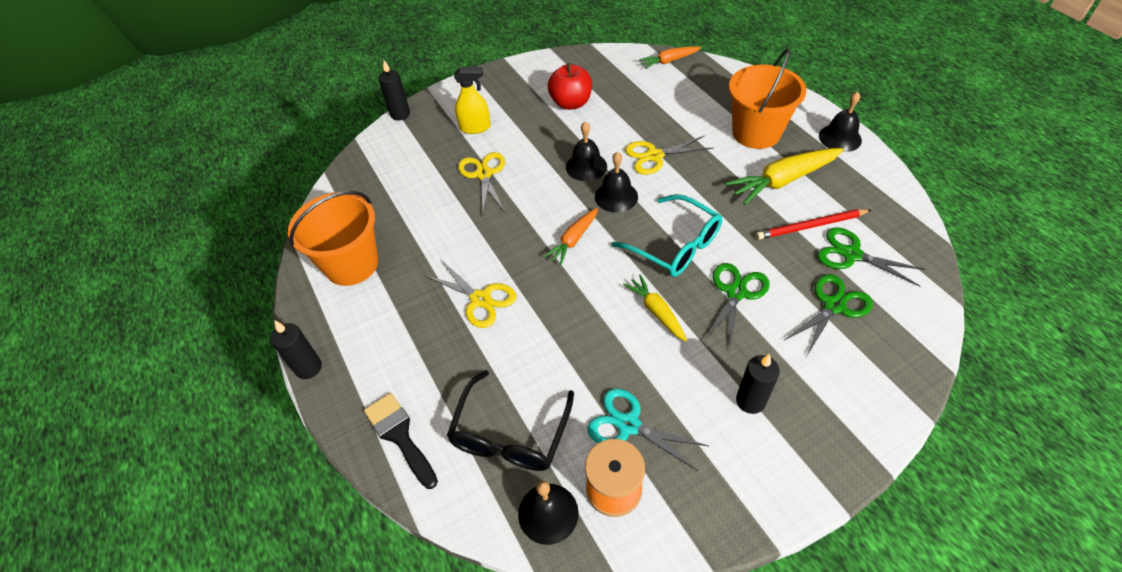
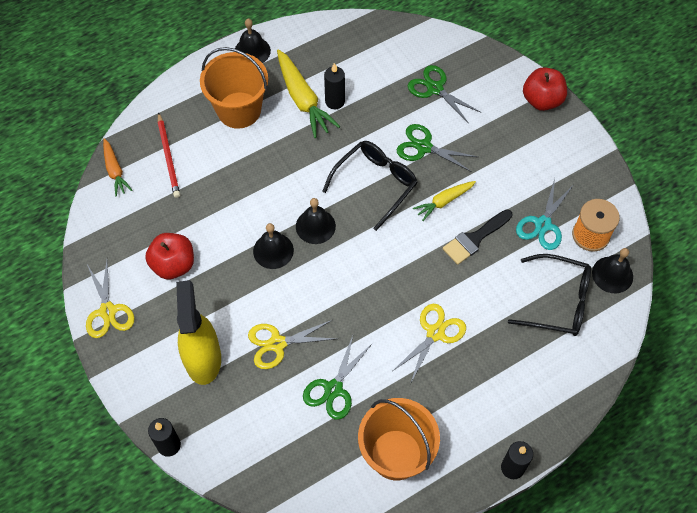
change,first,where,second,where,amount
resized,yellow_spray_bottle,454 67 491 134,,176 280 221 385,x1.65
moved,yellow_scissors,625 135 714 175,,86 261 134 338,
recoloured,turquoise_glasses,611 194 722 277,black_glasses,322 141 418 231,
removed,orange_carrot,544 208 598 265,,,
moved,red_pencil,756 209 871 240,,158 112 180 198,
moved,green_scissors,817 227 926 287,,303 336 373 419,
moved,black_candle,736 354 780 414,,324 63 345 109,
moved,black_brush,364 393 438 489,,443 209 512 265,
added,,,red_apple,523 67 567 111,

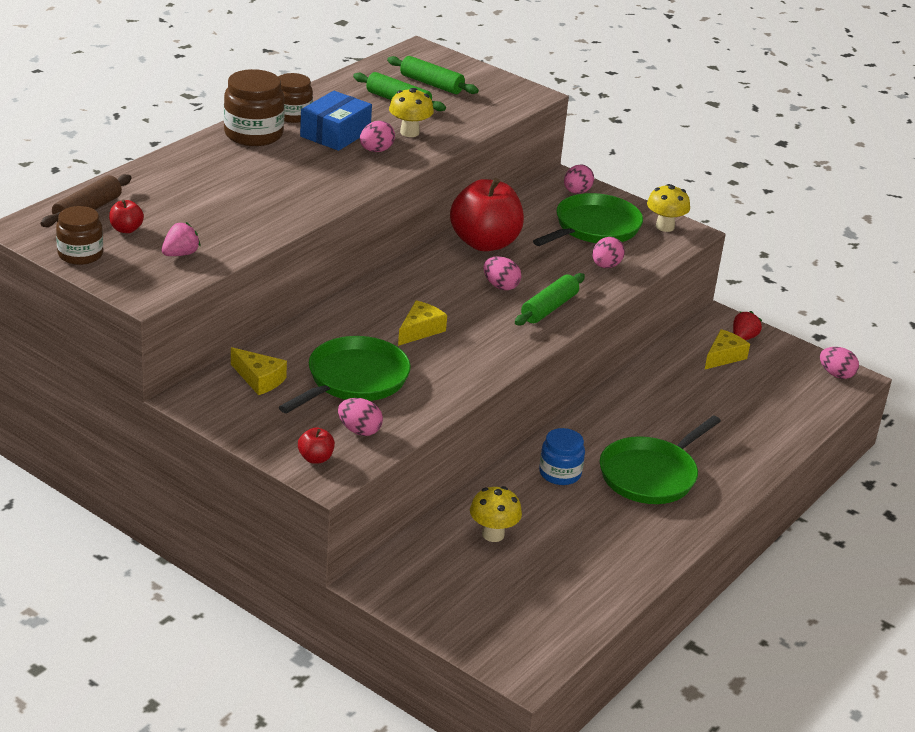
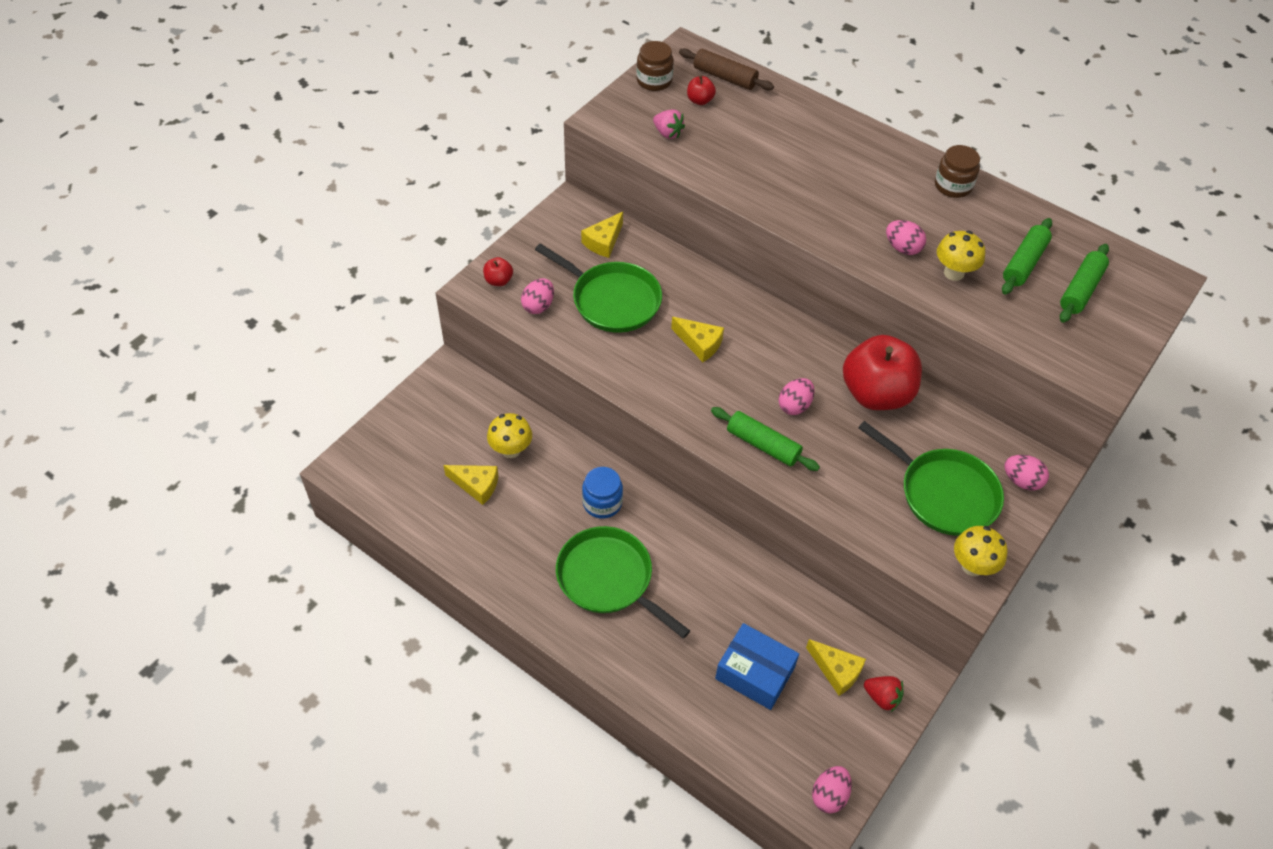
change,first,where,second,where,amount
removed,brown_jar,224 69 285 146,,,
moved,blue_box,300 91 372 151,,715 623 799 710,
removed,pink_egg,592 237 625 268,,,
added,,,yellow_cheese,443 465 498 505,

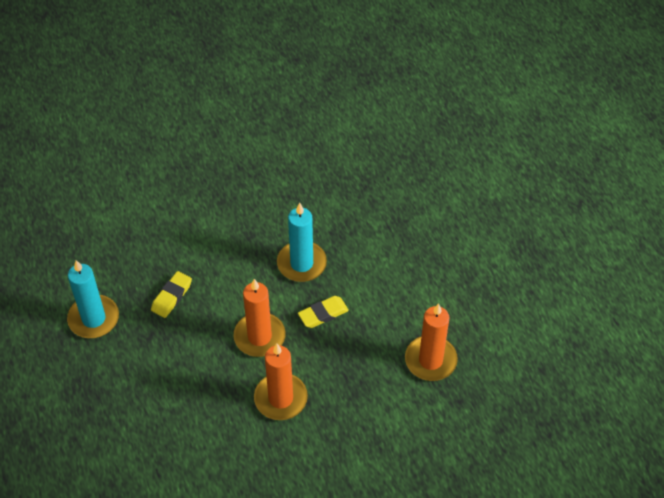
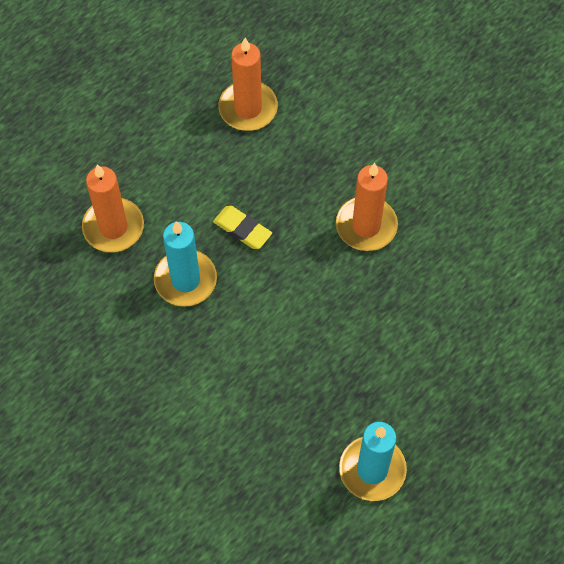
change,first,where,second,where,amount
removed,yellow_eraser,151 271 192 318,,,
moved,orange_candle,234 279 286 357,,82 164 144 252,

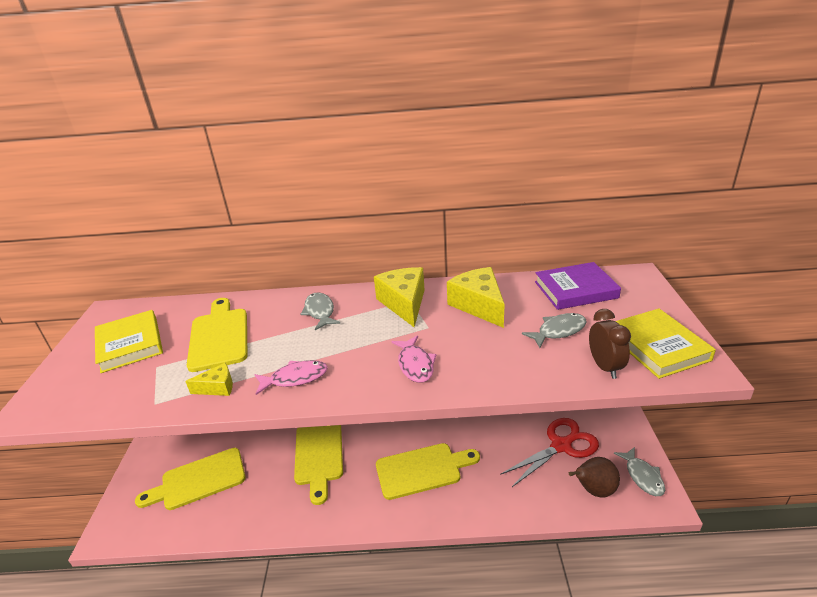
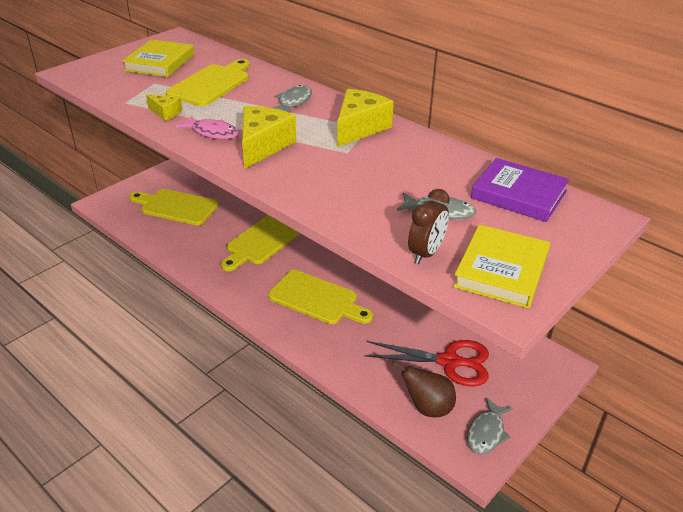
change,first,where,second,where,amount
moved,yellow_cheese,447 267 505 328,,242 106 296 169,
removed,pink_fish,391 335 436 383,,,

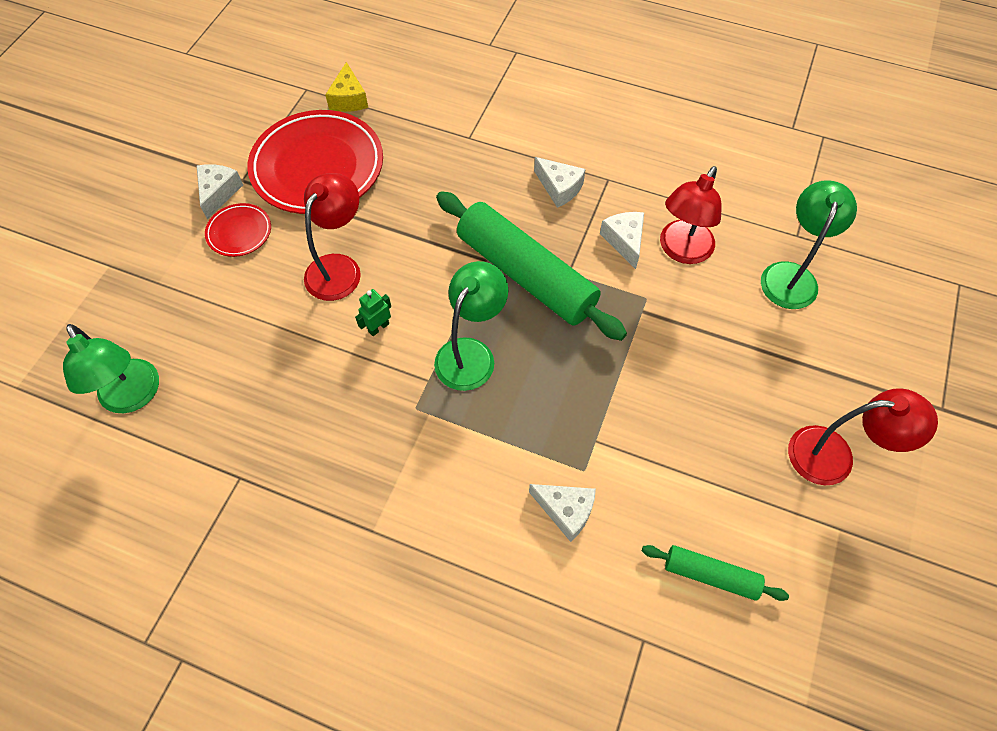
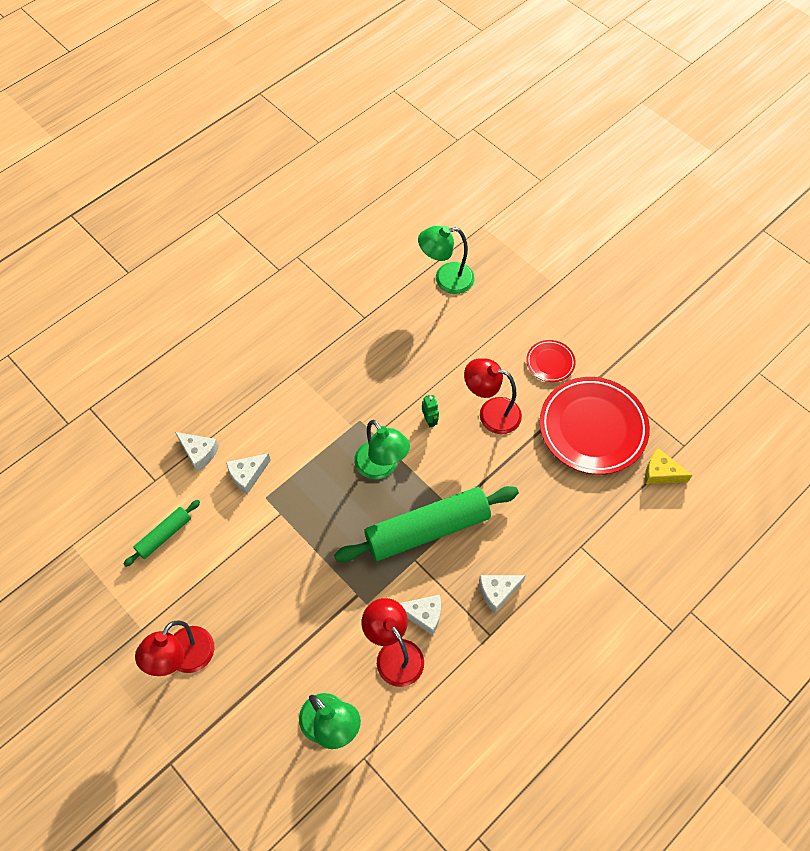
change,first,where,second,where,amount
moved,white_cheese,197 164 243 220,,175 432 219 472,
turned,red_lamp,304 173 361 301,,464 358 522 434,150 degrees clockwise

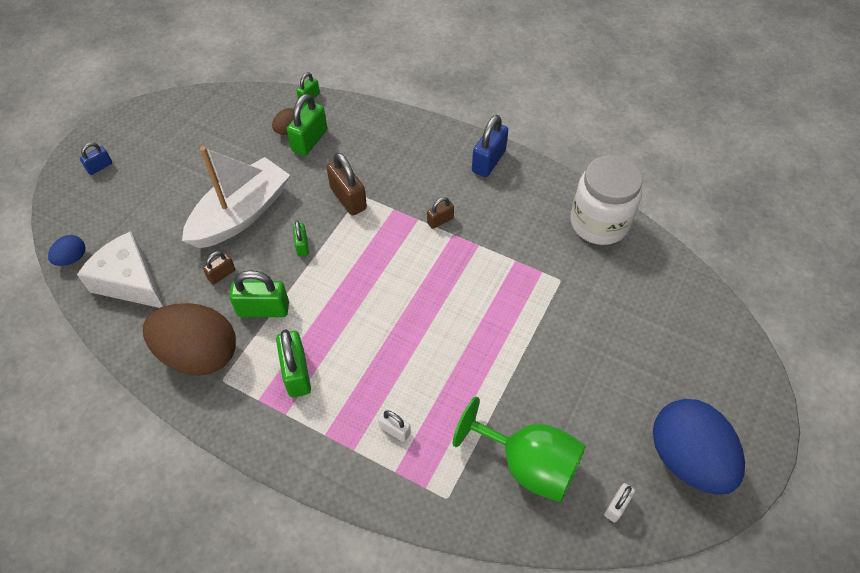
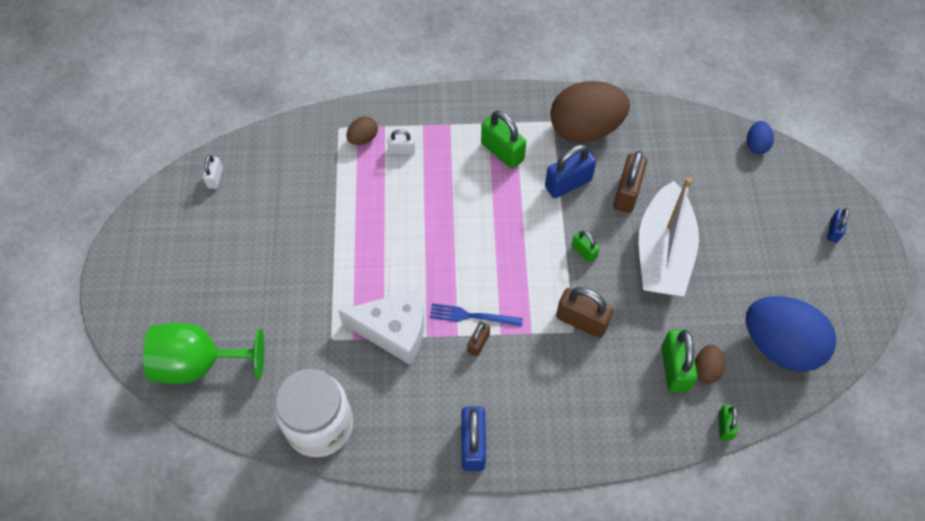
change,first,where,second,where,amount
moved,white_cheese,77 231 163 308,,338 289 424 365,
resized,brown_padlock,203 251 235 285,,613 151 647 213,x1.78
recoloured,green_padlock,229 270 289 317,blue_padlock,545 145 596 198,
moved,green_goblet,453 396 586 502,,143 323 264 384,
moved,blue_egg,653 399 745 495,,746 296 836 372,
added,,,brown_egg,346 116 378 145,
added,,,blue_fork,430 303 523 327,

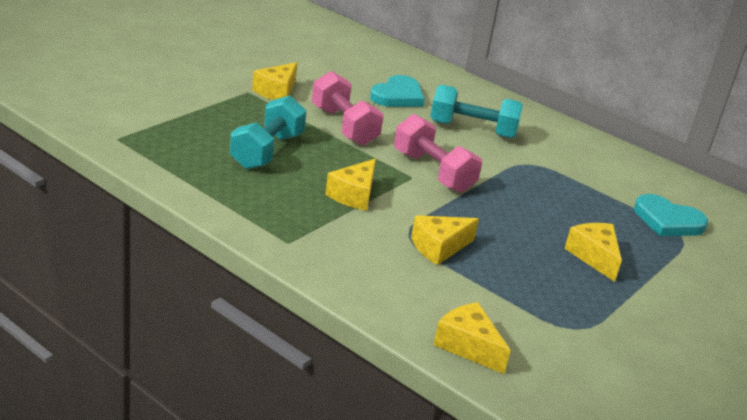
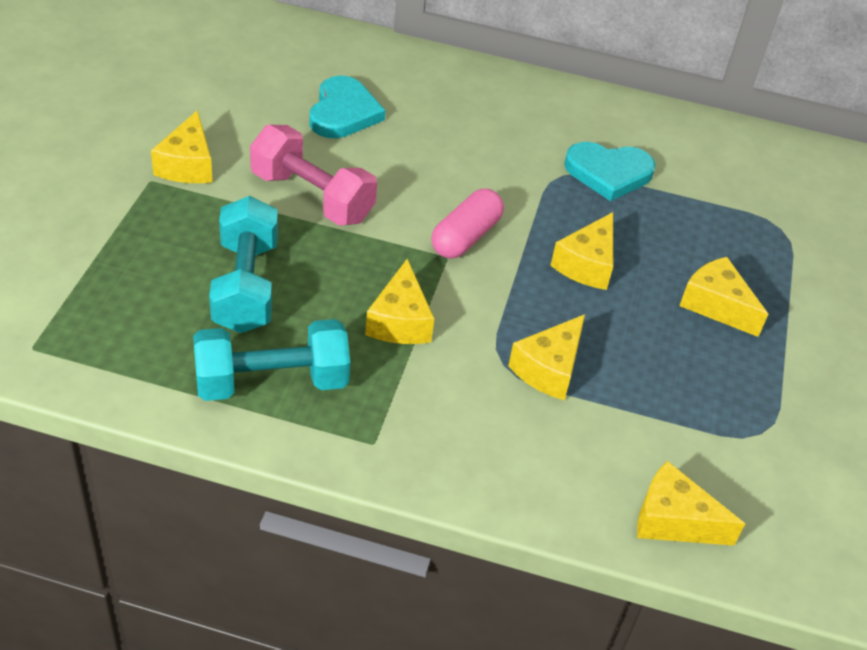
change,first,where,second,where,amount
moved,turquoise_dumbbell,430 85 523 138,,193 319 350 401,
replaced,pink_dumbbell,394 114 482 193,pink_capsule,431 189 504 258,
moved,turquoise_heart,634 194 708 236,,564 142 656 201,
added,,,yellow_cheese,550 212 613 290,

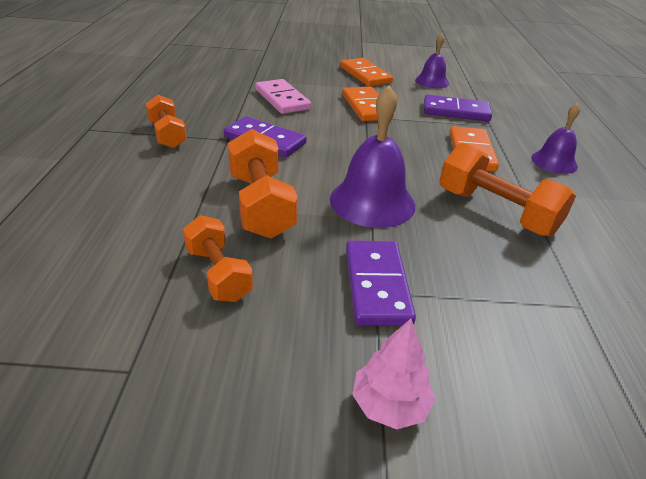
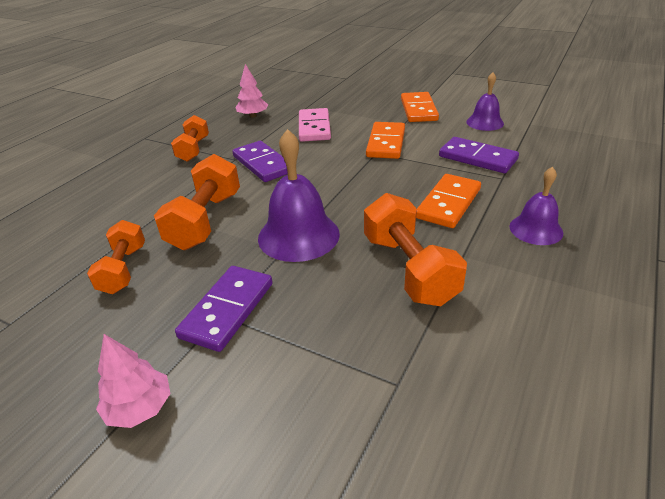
change,first,where,second,where,amount
added,,,pink_tree,235 64 268 118,

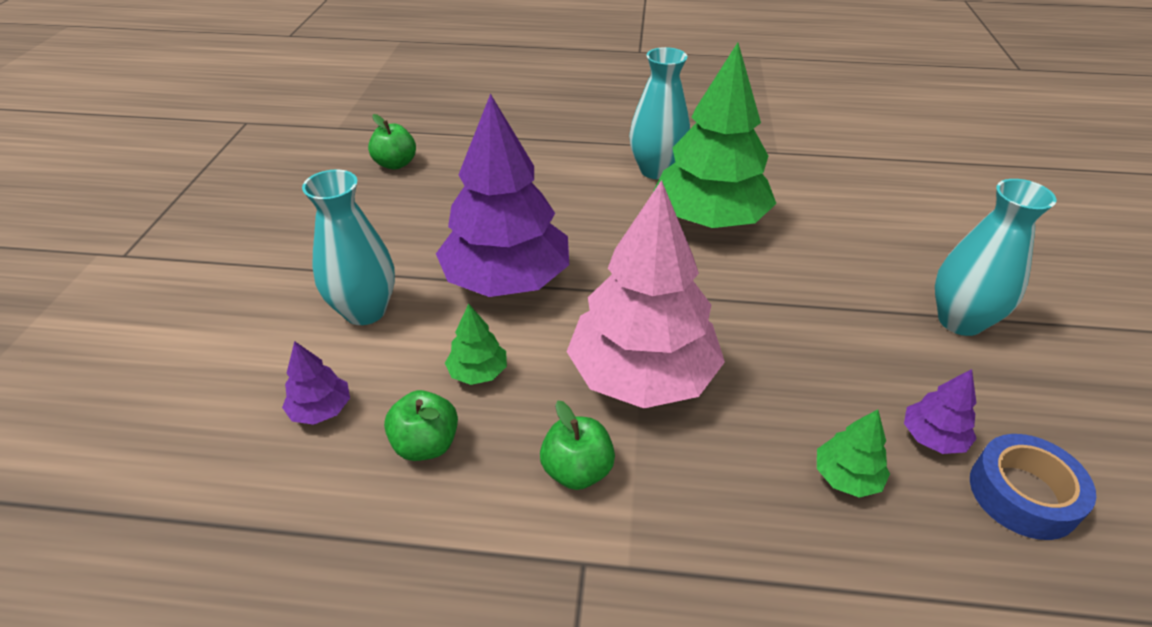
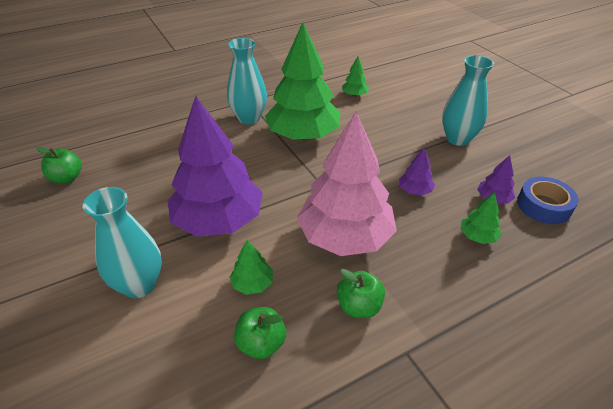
change,first,where,second,where,amount
moved,purple_tree,282 341 350 425,,399 147 435 196,
added,,,green_tree,342 57 369 97,

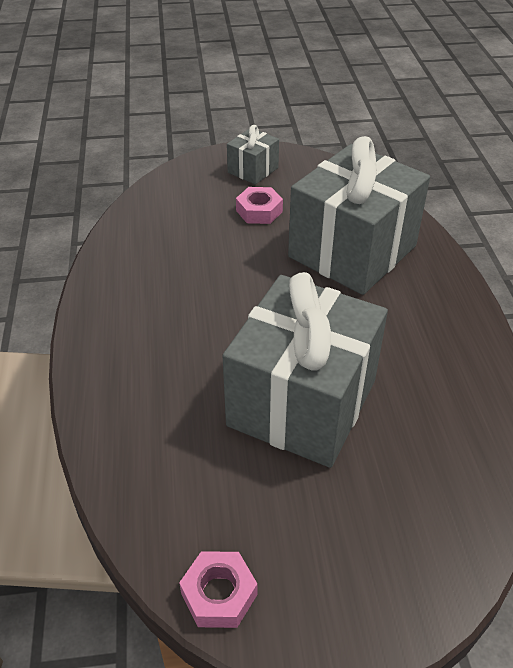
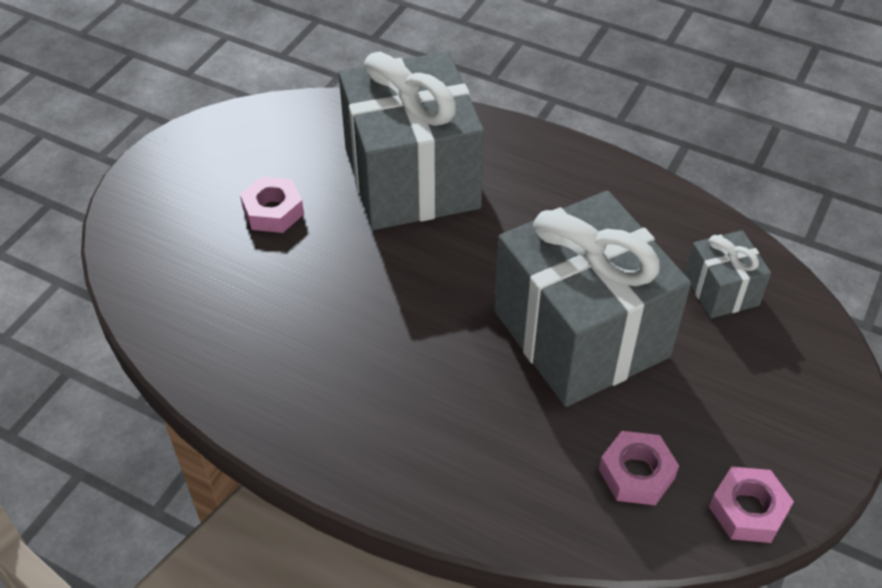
change,first,where,second,where,amount
moved,grey_gift,227 125 279 185,,685 230 771 318,
added,,,pink_nut,599 431 679 505,

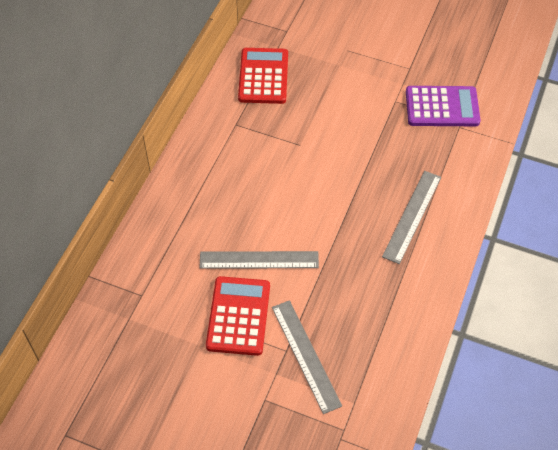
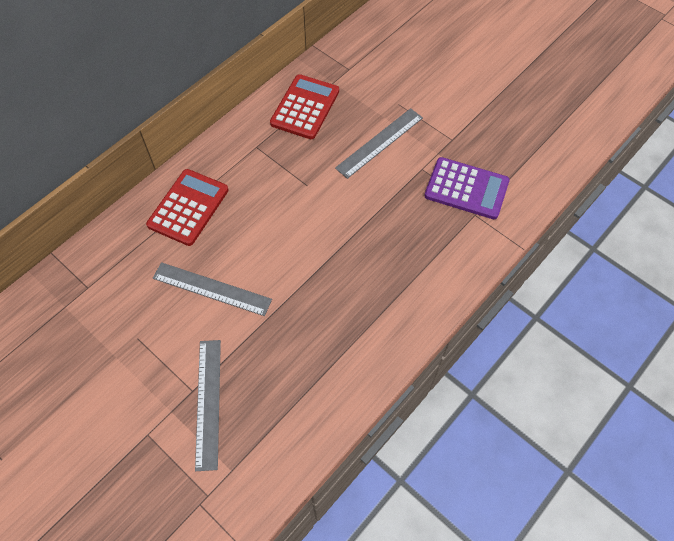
change,first,where,second,where,amount
moved,grey_ruler,382 171 441 264,,335 108 423 179,
moved,red_calculator,206 276 270 356,,146 169 229 246,

